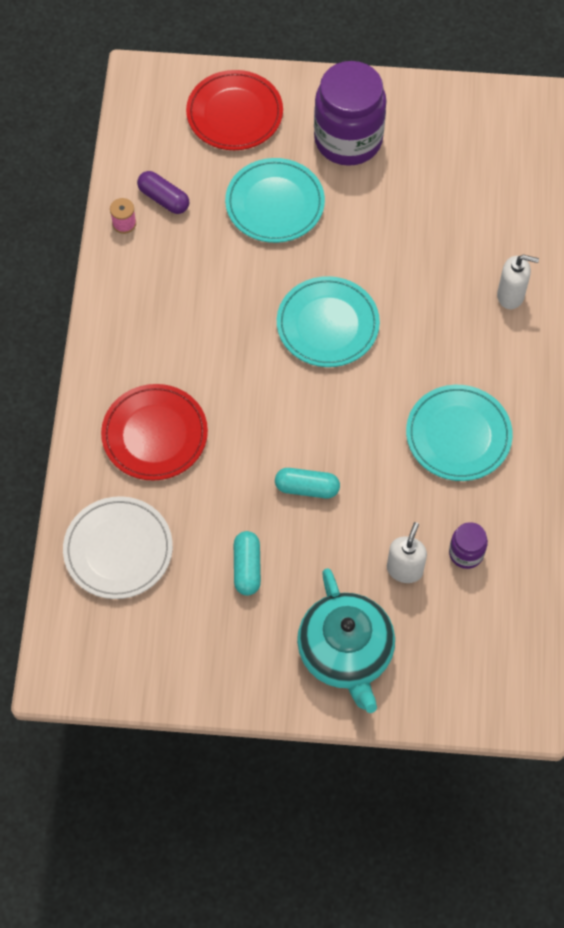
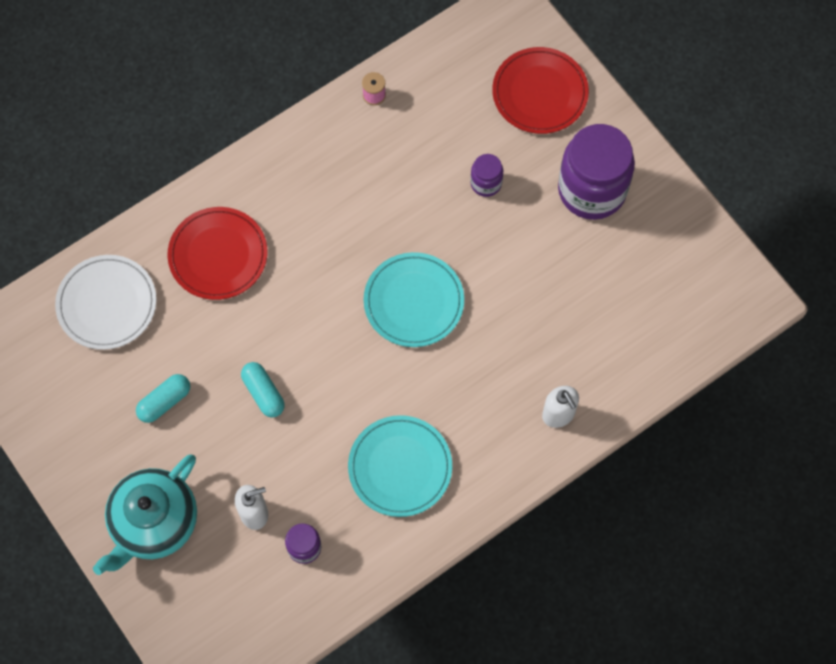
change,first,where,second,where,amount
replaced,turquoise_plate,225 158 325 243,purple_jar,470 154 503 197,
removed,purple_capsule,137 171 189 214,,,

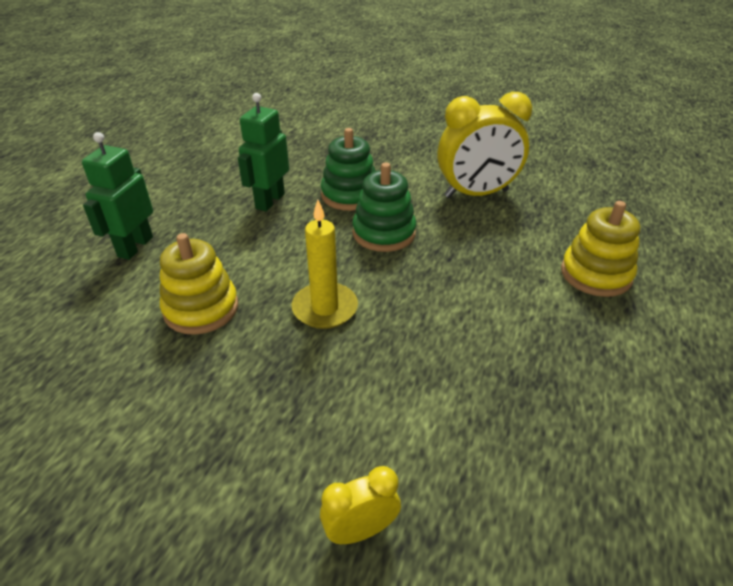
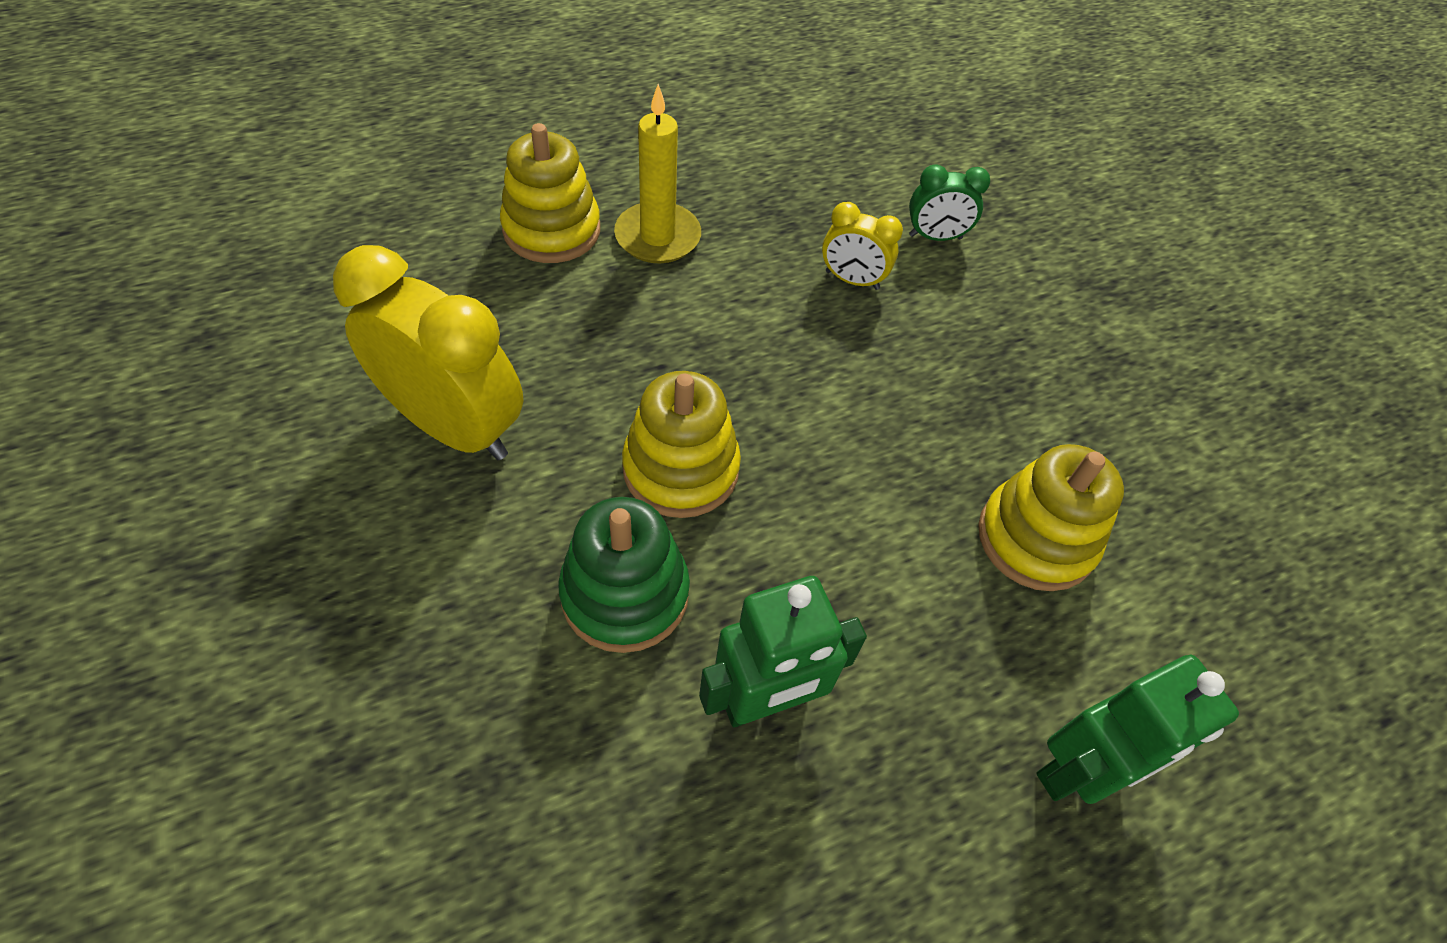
change,first,where,second,where,amount
recoloured,green_stacking_toy,353 162 416 252,yellow_stacking_toy,622 371 741 518,
moved,yellow_candle,292 200 358 329,,614 84 701 264,
moved,yellow_clock,320 466 401 544,,822 202 903 290,
added,,,green_clock,909 164 990 241,

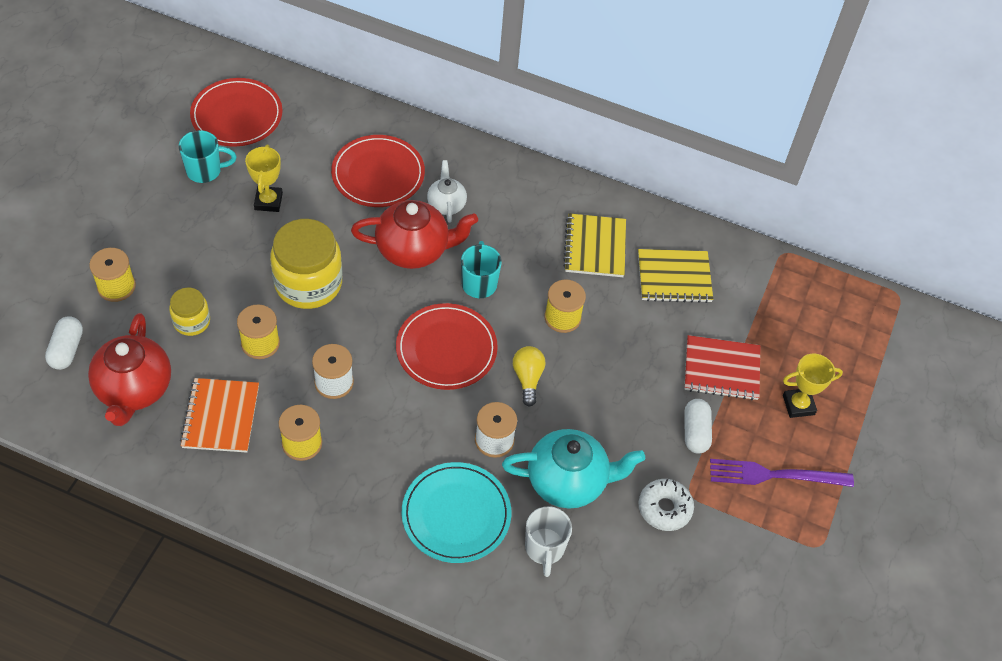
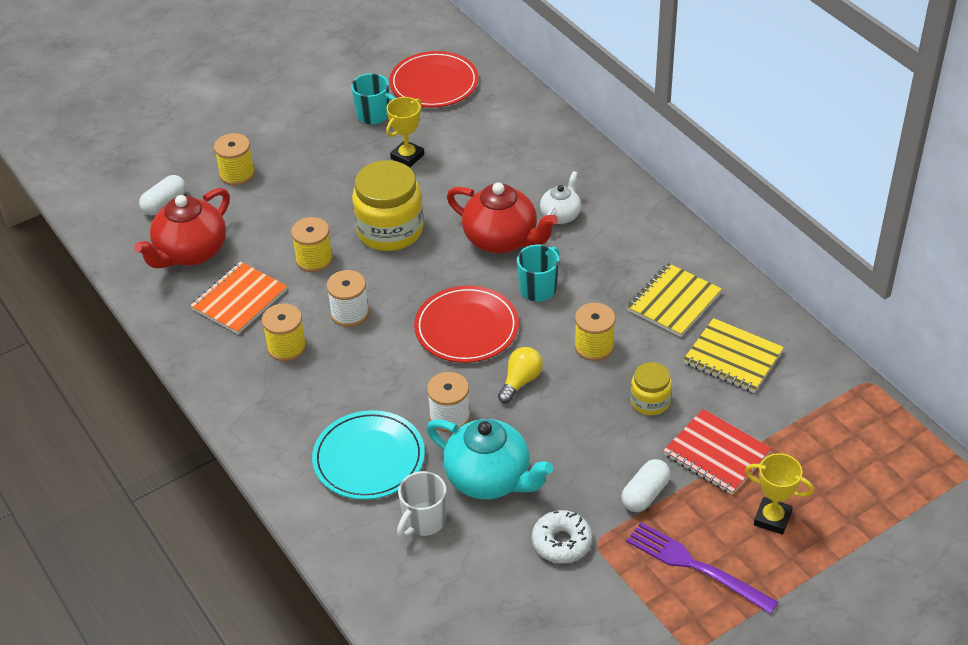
change,first,where,second,where,amount
removed,red_plate,331 135 425 207,,,
moved,yellow_jar,169 288 210 336,,630 362 672 415,

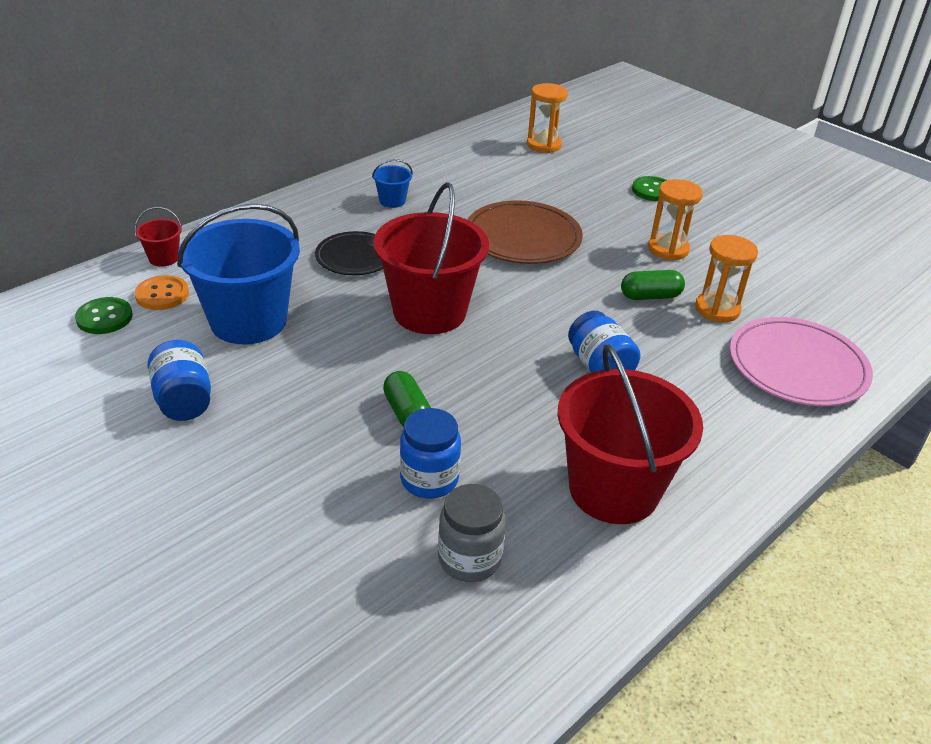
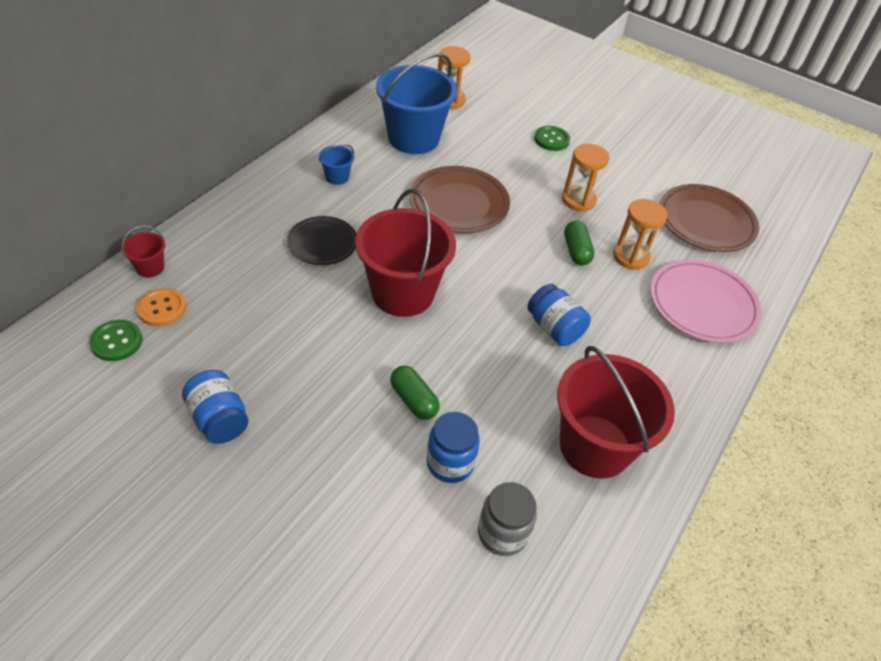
change,first,where,second,where,amount
moved,blue_bucket,177 204 300 345,,376 53 457 154,
turned,green_capsule,621 270 685 300,,564 221 595 265,75 degrees counterclockwise
added,,,brown_plate,660 184 759 252,

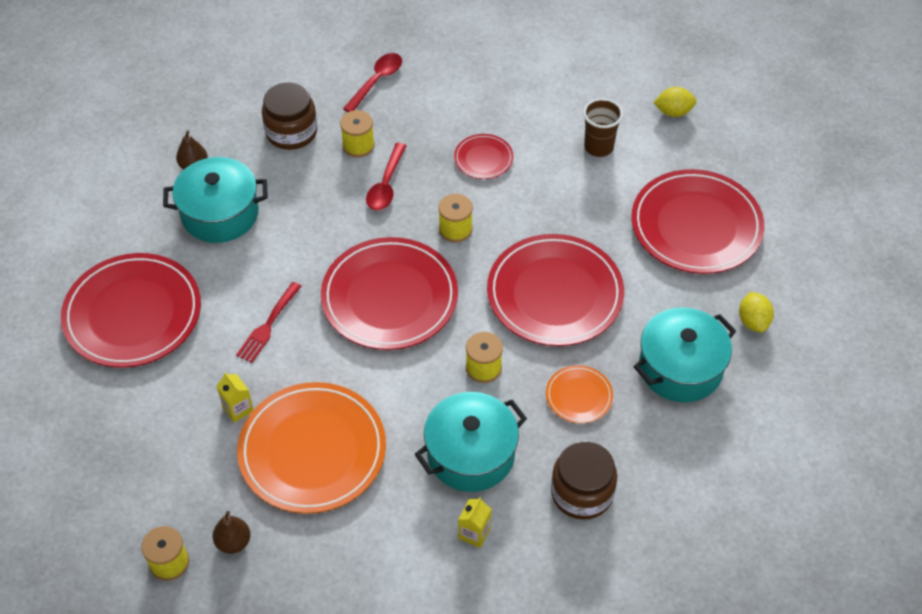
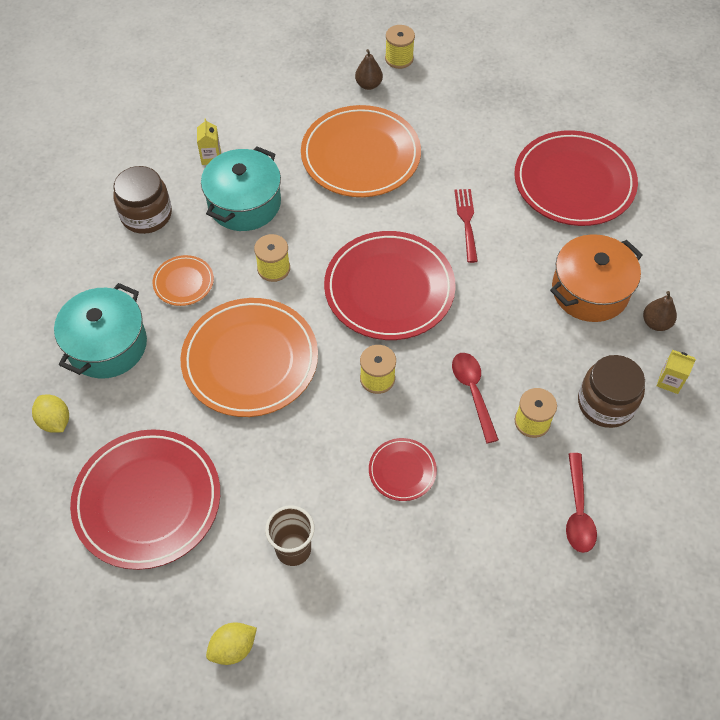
change,first,where,second,where,amount
recoloured,turquoise_pot,163 157 268 243,orange_pot,550 234 643 322,
recoloured,red_plate,487 234 624 346,orange_plate,181 298 318 417,
moved,yellow_carton,217 373 253 423,,657 350 696 394,

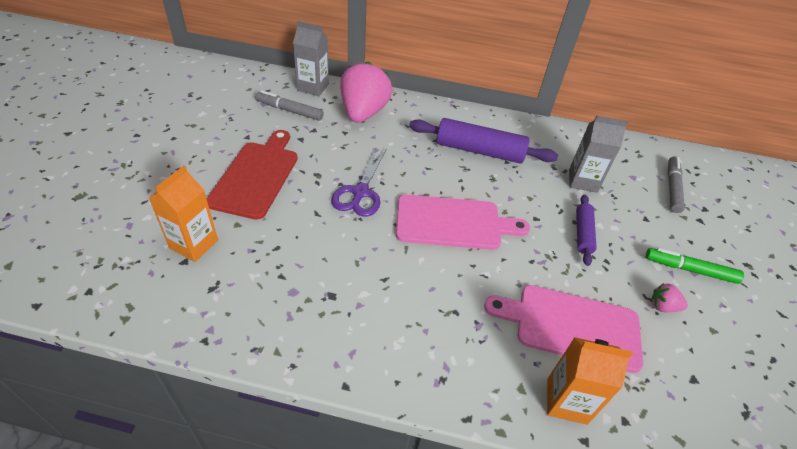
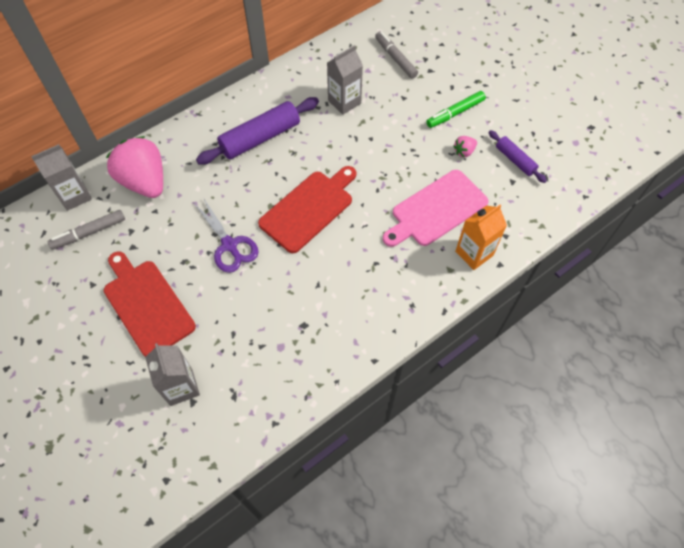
change,first,where,second,where,amount
recoloured,orange_carton,149 166 218 262,grey_carton,145 343 200 406,
recoloured,pink_cutting_board,396 194 530 250,red_cutting_board,258 166 356 253,
moved,purple_rolling_pin,576 195 597 266,,488 130 547 183,

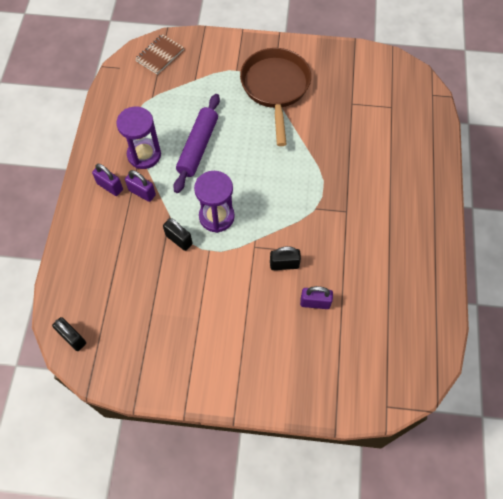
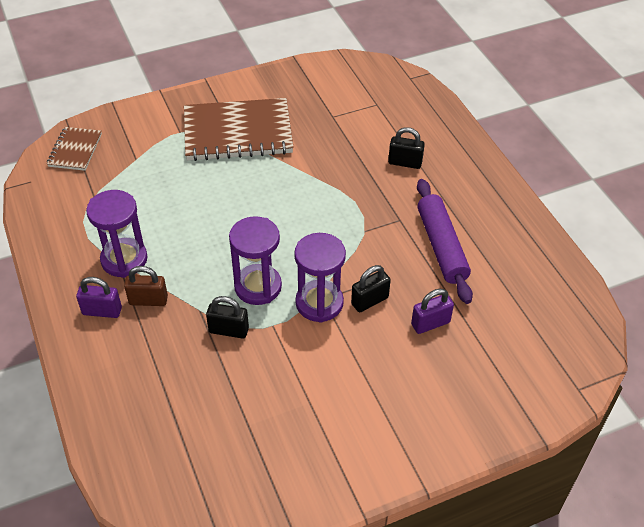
change,first,where,second,where,amount
replaced,brown_pan,240 48 311 146,brown_notebook,184 98 294 161,
moved,purple_rolling_pin,173 94 220 193,,417 179 473 304,
recoloured,purple_padlock,125 170 156 202,brown_padlock,124 266 168 306,
moved,black_padlock,52 317 86 351,,388 127 425 169,
added,,,purple_hourglass,294 233 346 323,

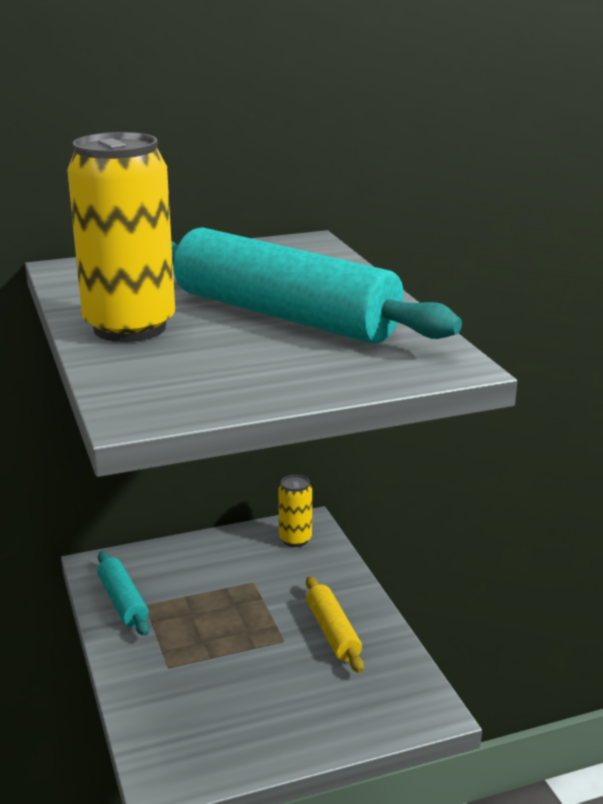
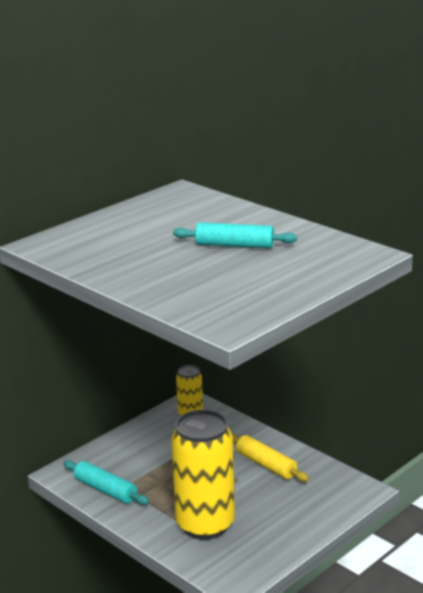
change,first,where,second,where,amount
moved,yellow_can,67 132 175 342,,171 410 235 540,
resized,turquoise_rolling_pin,171 227 462 344,,173 223 297 248,x0.46

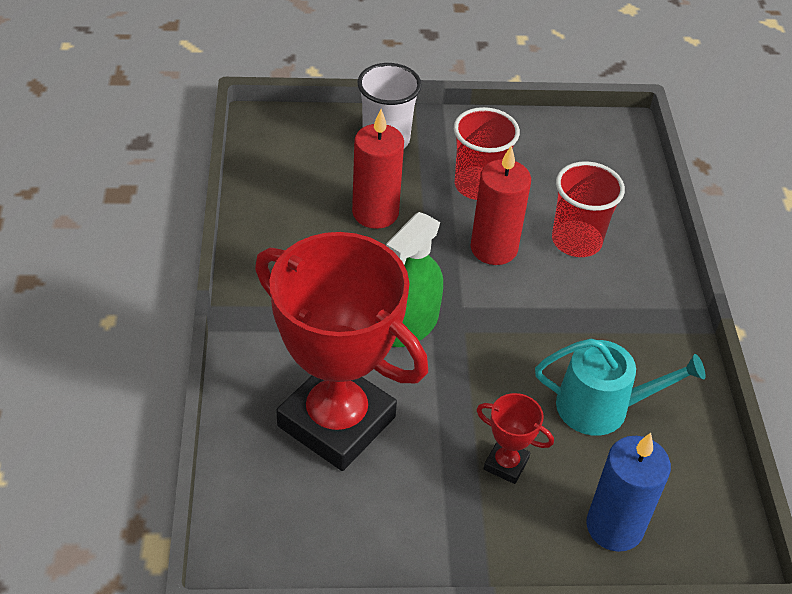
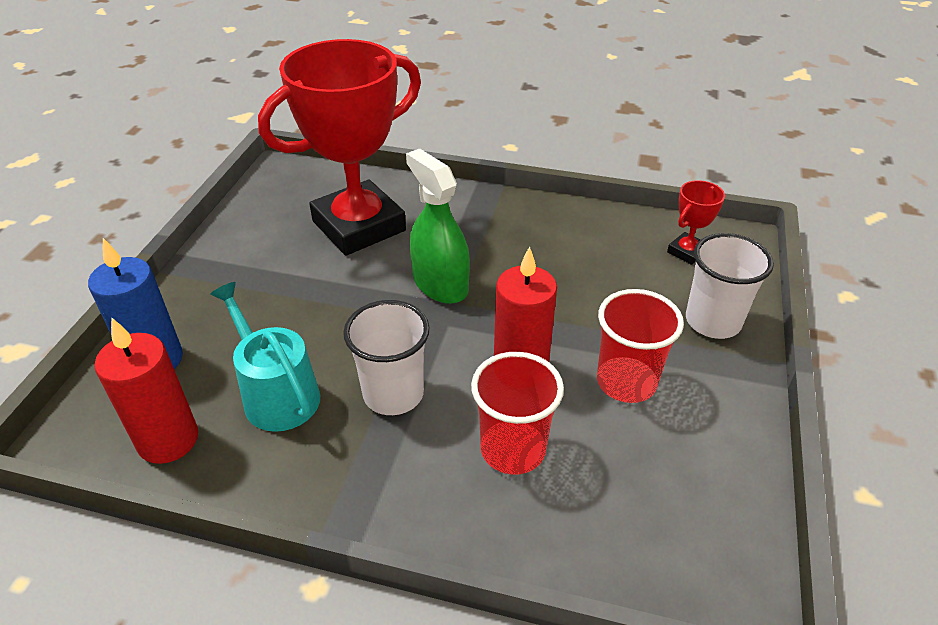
change,first,where,second,where,amount
moved,red_candle,352 109 404 229,,94 318 198 464,
turned,turquoise_watering_can,535 339 706 436,,210 282 320 432,120 degrees clockwise
moved,red_trophy,477 393 554 484,,667 180 725 265,
added,,,white_cup,343 300 430 415,

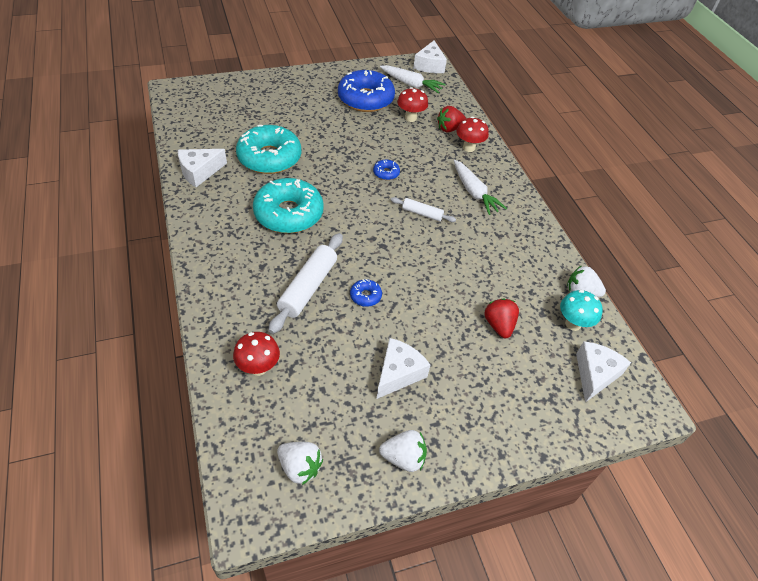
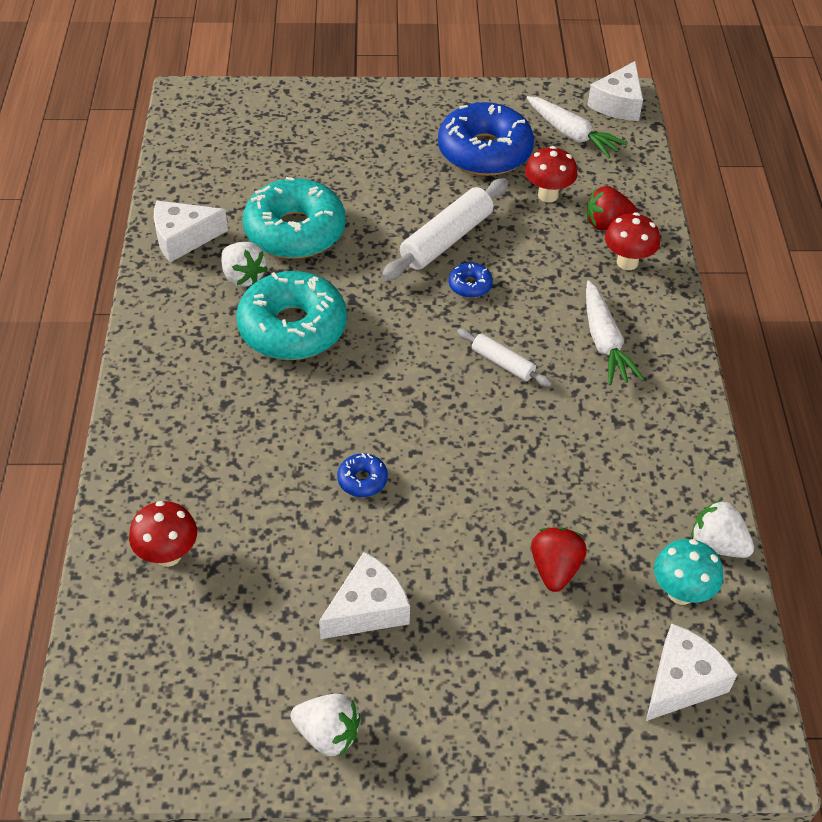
change,first,where,second,where,amount
moved,white_rolling_pin,268 233 343 334,,382 178 508 281,
moved,white_strawberry,277 442 323 485,,221 242 268 287,

